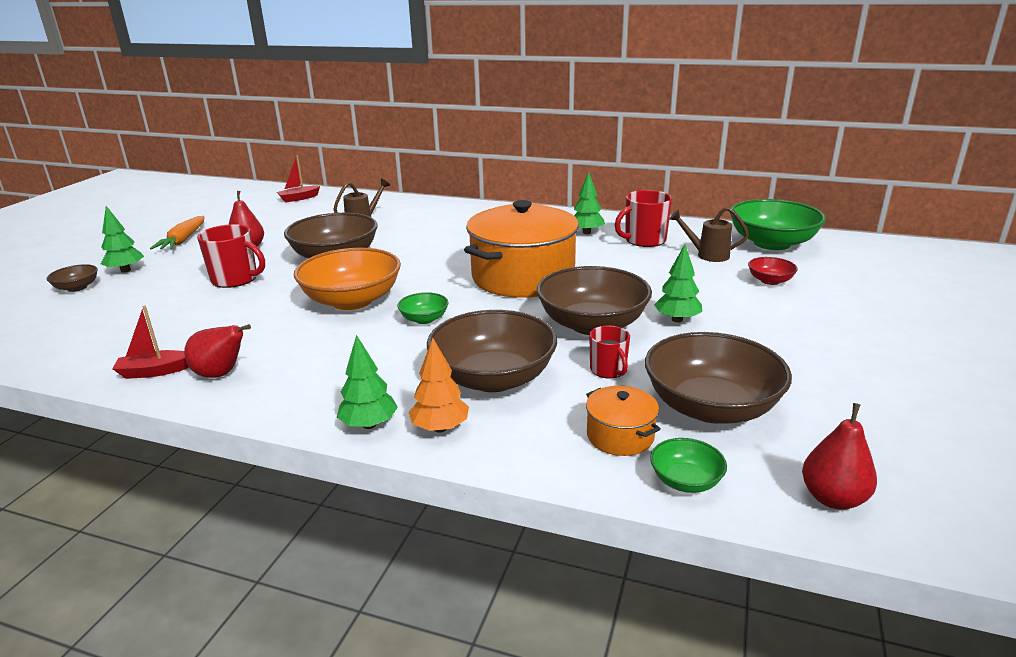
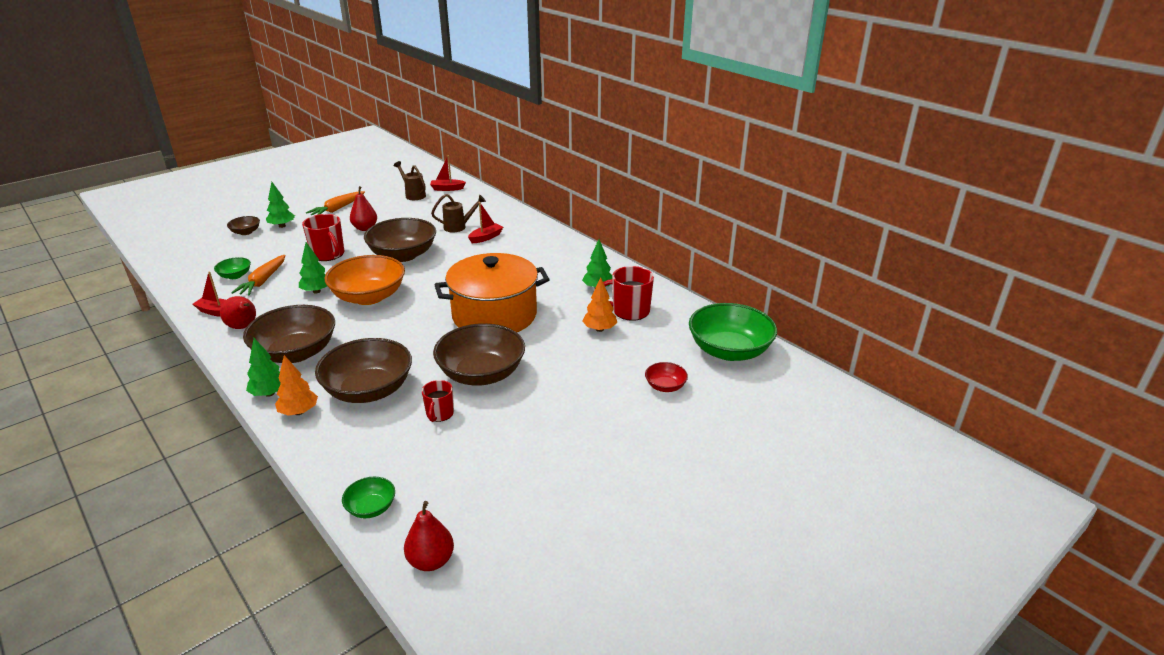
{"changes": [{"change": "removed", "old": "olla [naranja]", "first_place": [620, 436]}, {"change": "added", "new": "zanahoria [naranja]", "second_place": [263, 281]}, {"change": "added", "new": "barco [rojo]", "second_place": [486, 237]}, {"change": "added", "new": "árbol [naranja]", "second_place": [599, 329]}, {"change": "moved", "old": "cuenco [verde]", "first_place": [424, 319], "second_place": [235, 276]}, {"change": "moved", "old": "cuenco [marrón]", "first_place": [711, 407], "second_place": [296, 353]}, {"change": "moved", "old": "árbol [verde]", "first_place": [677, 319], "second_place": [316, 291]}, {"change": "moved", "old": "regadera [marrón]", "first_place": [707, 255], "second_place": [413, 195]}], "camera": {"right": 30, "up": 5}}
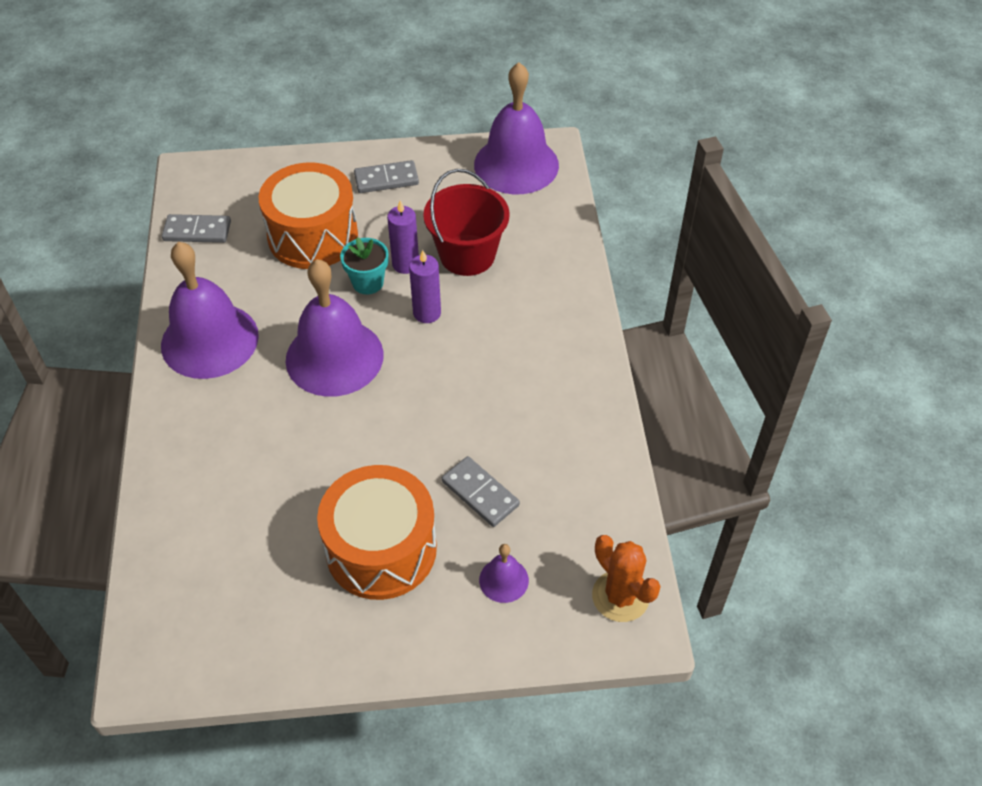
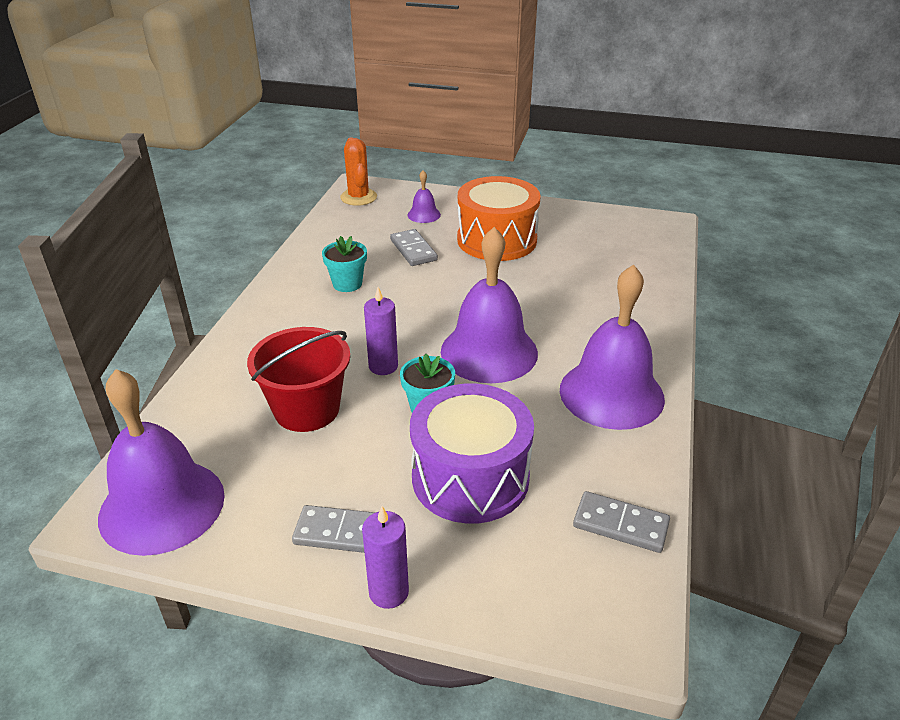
{"changes": [{"change": "added", "new": "maceta [turquesa]", "second_place": [347, 284]}, {"change": "moved", "old": "vela [morado]", "first_place": [405, 264], "second_place": [388, 592]}, {"change": "recoloured", "old": "tambor [naranja]", "new": "tambor [morado]", "first_place": [313, 236], "second_place": [470, 477]}], "camera": {"right": -160, "up": -15}}
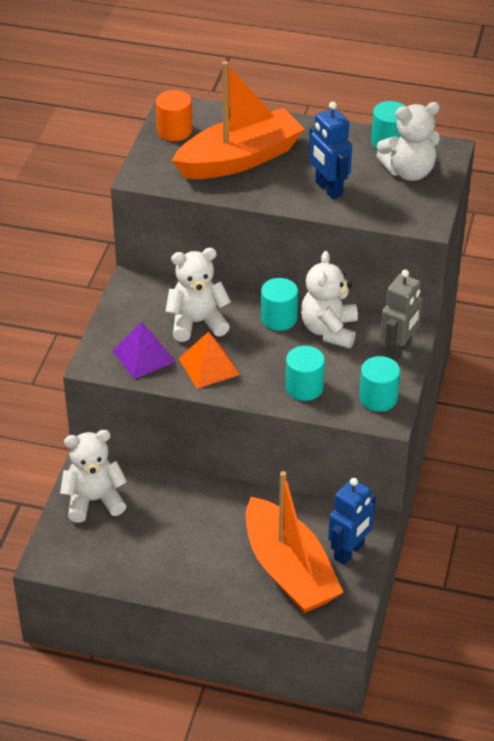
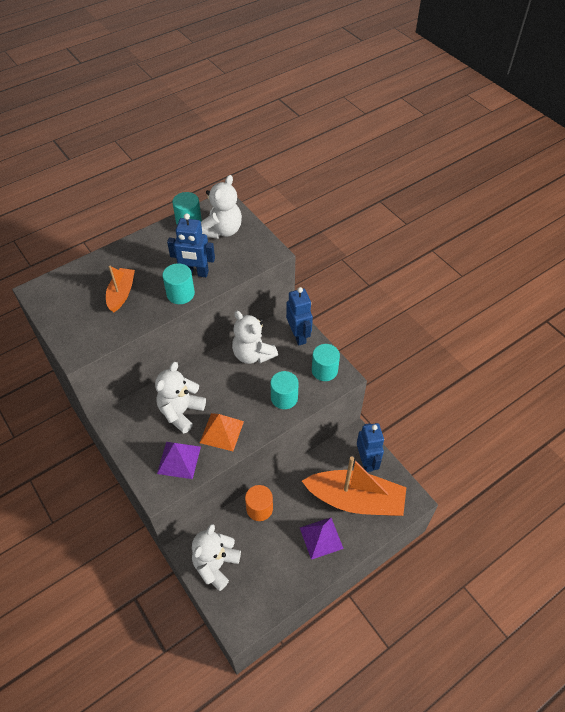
{"changes": [{"change": "added", "new": "pirámide [morado]", "second_place": [321, 538]}, {"change": "moved", "old": "cilindro [naranja]", "first_place": [174, 131], "second_place": [259, 508]}, {"change": "moved", "old": "cilindro [turquesa]", "first_place": [279, 318], "second_place": [180, 294]}, {"change": "recoloured", "old": "robot [gris]", "new": "robot [azul]", "first_place": [398, 350], "second_place": [298, 336]}, {"change": "resized", "old": "barco [naranja]", "first_place": [239, 159], "second_place": [121, 294], "factor": 0.5}], "camera": {"right": -50, "up": 10}}
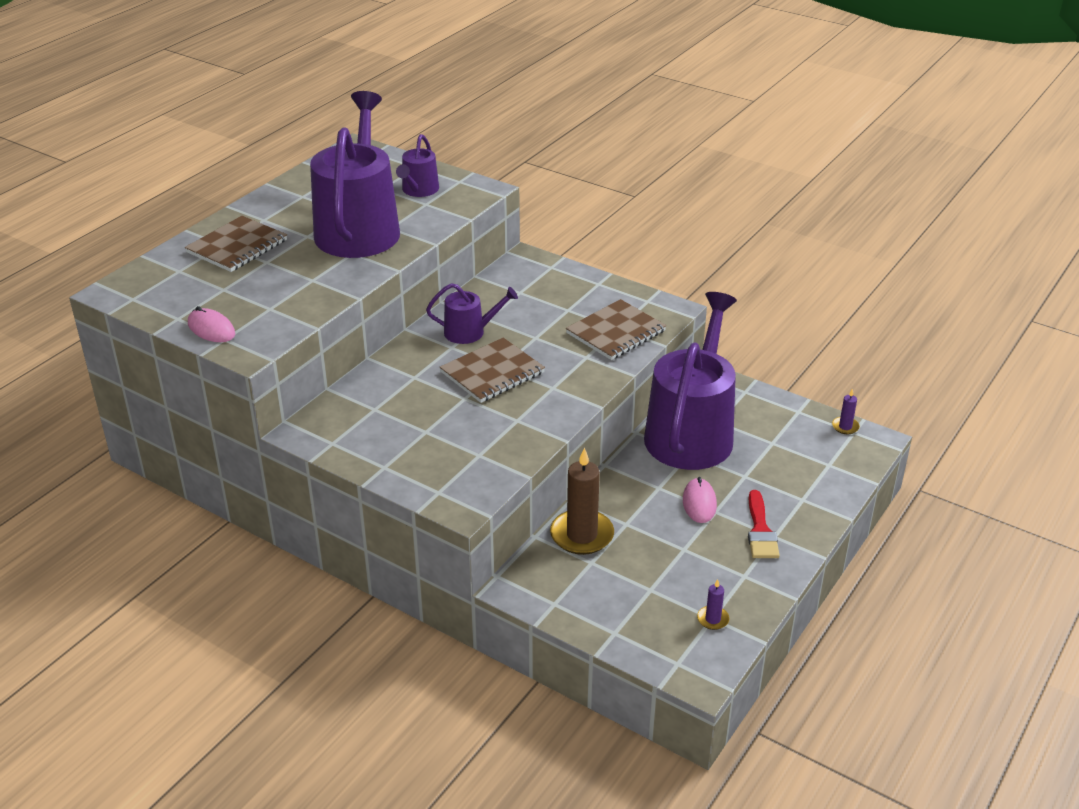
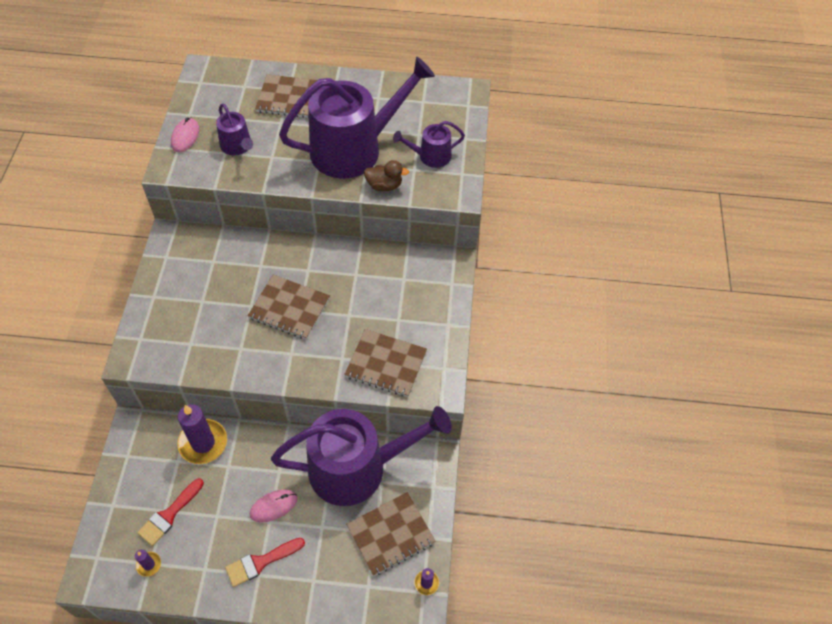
{"changes": [{"change": "added", "new": "pincel [rojo]", "second_place": [169, 515]}, {"change": "added", "new": "cuaderno [marrón]", "second_place": [390, 534]}, {"change": "added", "new": "pato [marrón]", "second_place": [384, 185]}, {"change": "moved", "old": "regadera [morado]", "first_place": [469, 332], "second_place": [237, 146]}, {"change": "recoloured", "old": "vela [marrón]", "new": "vela [morado]", "first_place": [582, 535], "second_place": [203, 443]}], "camera": {"right": 60, "up": 20}}
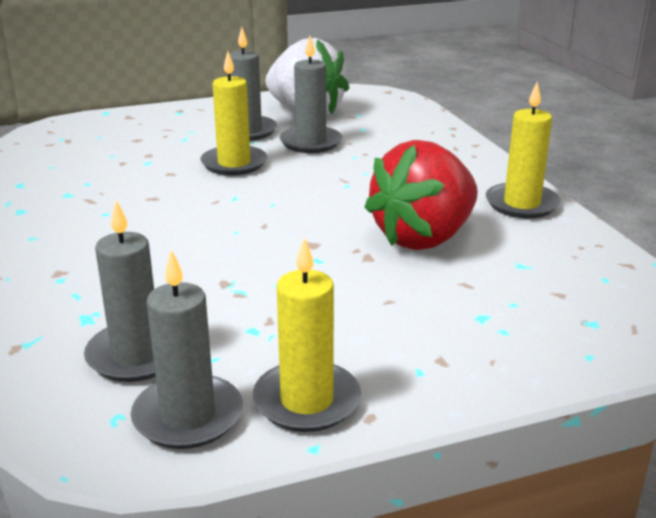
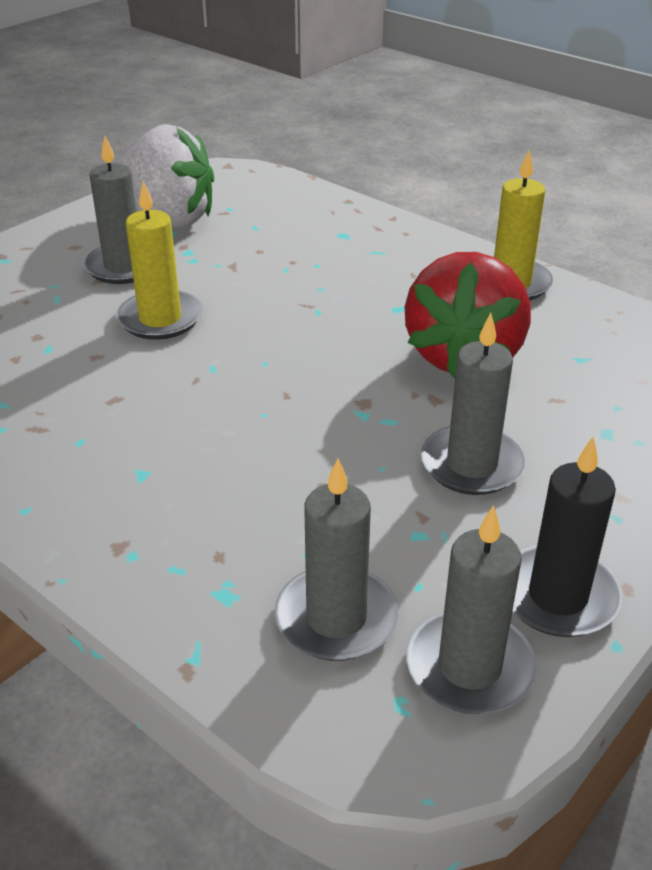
{"changes": [{"change": "moved", "old": "vela [gris]", "first_place": [310, 143], "second_place": [472, 464]}, {"change": "recoloured", "old": "vela [amarillo]", "new": "vela [negro]", "first_place": [307, 401], "second_place": [557, 596]}], "camera": {"right": -30, "up": 10}}
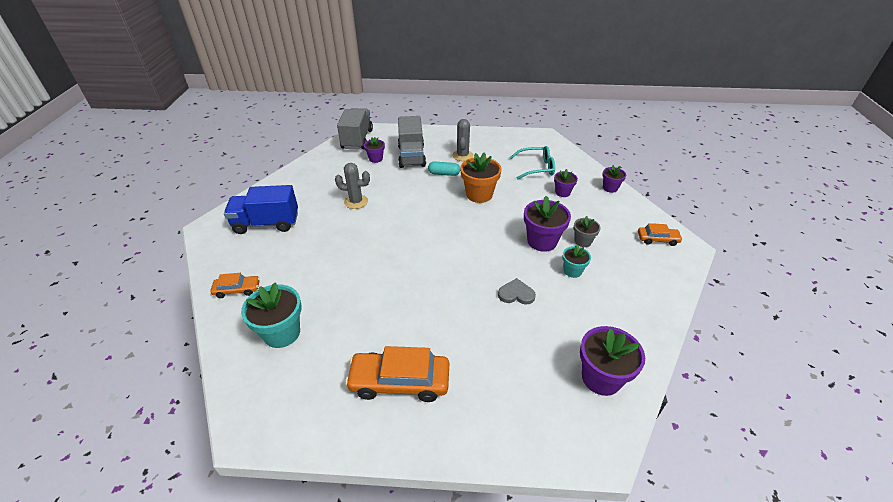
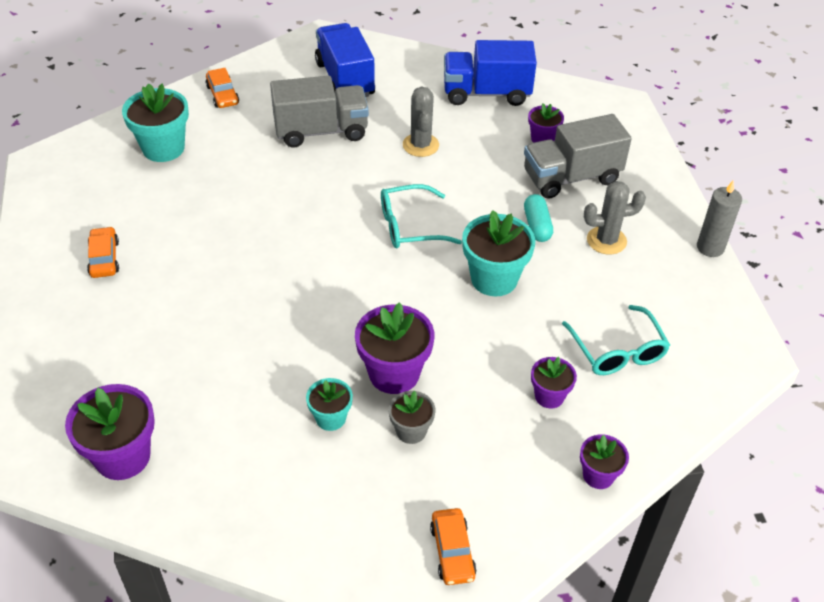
{"changes": [{"change": "removed", "old": "corazón [gris]", "first_place": [516, 294]}, {"change": "added", "new": "gafas [turquesa]", "second_place": [410, 226]}, {"change": "added", "new": "camión [azul]", "second_place": [486, 93]}, {"change": "added", "new": "vela [gris]", "second_place": [710, 247]}, {"change": "moved", "old": "camión [gris]", "first_place": [357, 139], "second_place": [321, 131]}, {"change": "recoloured", "old": "maceta [naranja]", "new": "maceta [turquesa]", "first_place": [479, 194], "second_place": [494, 279]}, {"change": "resized", "old": "coche [naranja]", "first_place": [400, 381], "second_place": [104, 258], "factor": 0.54}], "camera": {"right": 75, "up": 5}}
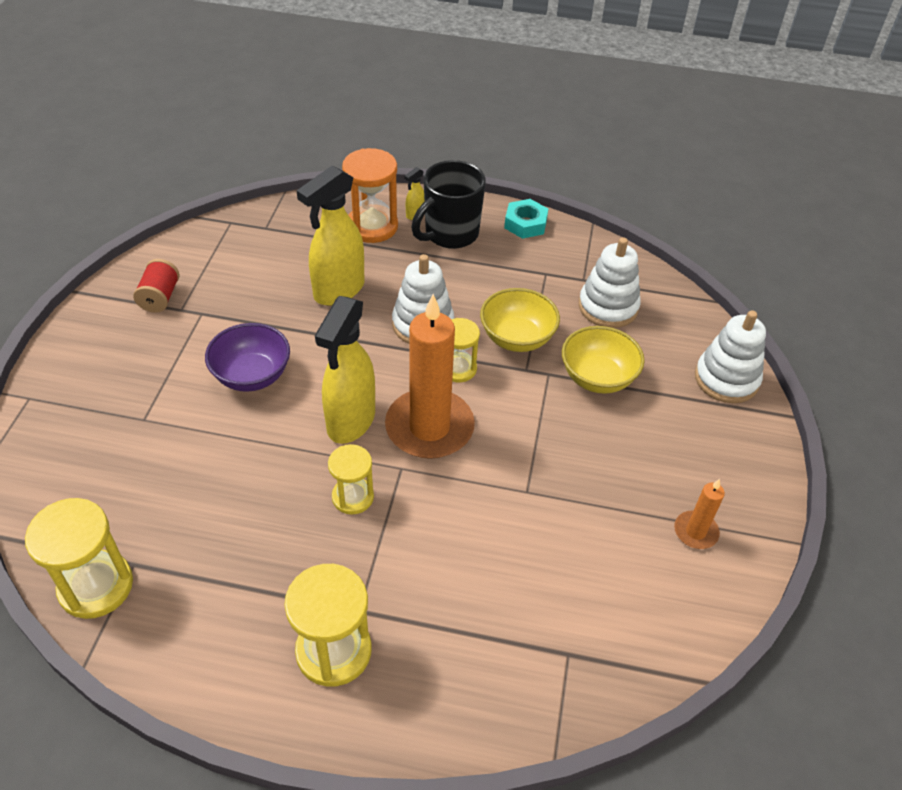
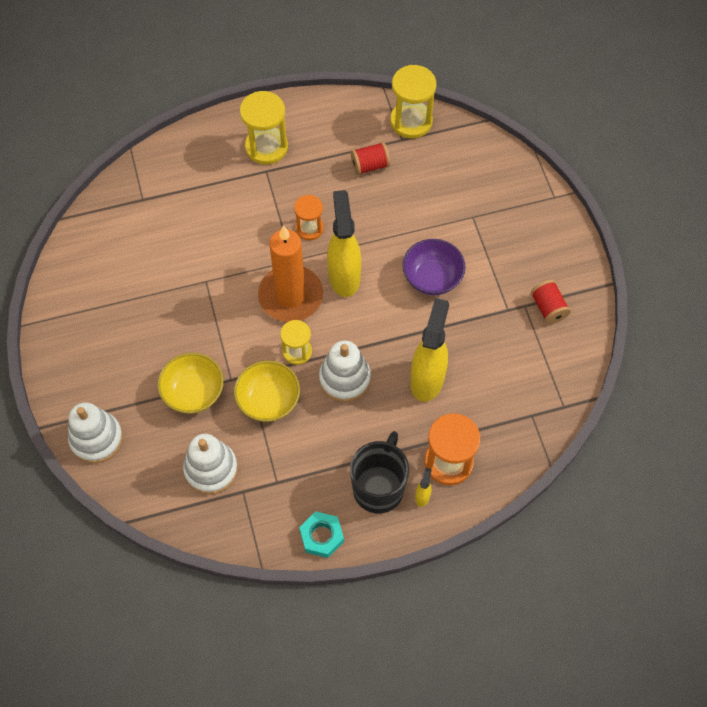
{"changes": [{"change": "removed", "old": "vela [naranja]", "first_place": [695, 532]}, {"change": "added", "new": "carrete [rojo]", "second_place": [370, 165]}, {"change": "recoloured", "old": "reloj de arena [amarillo]", "new": "reloj de arena [naranja]", "first_place": [353, 497], "second_place": [309, 228]}], "camera": {"right": 155, "up": 15}}
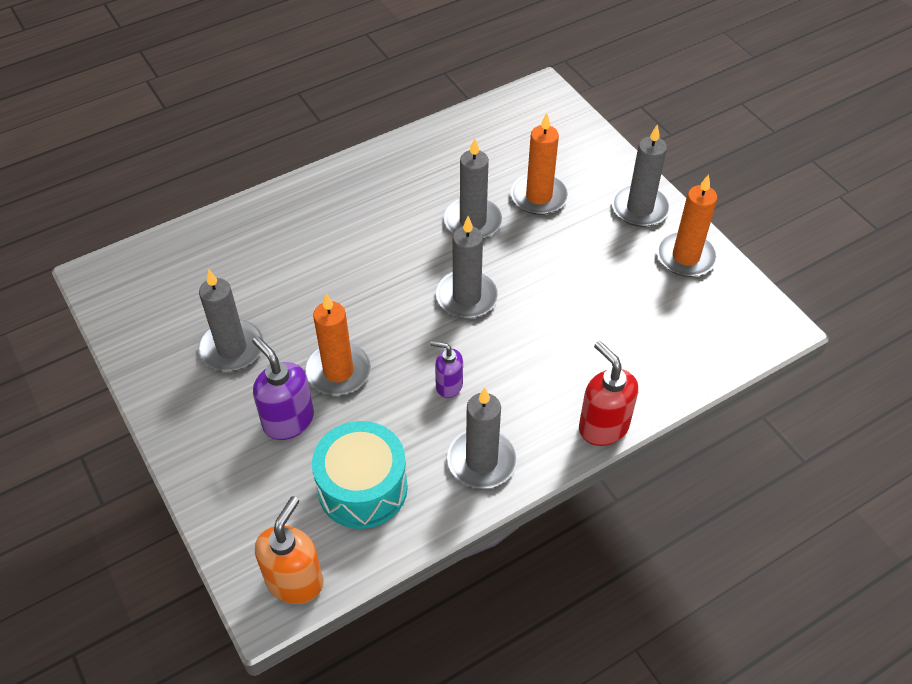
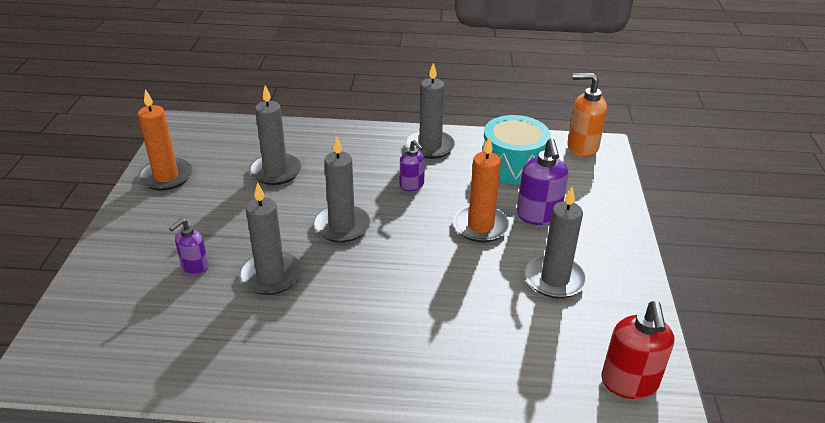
{"changes": [{"change": "moved", "old": "dispensador de jabón [rojo]", "first_place": [603, 426], "second_place": [629, 383]}, {"change": "moved", "old": "vela [gris]", "first_place": [640, 208], "second_place": [275, 171]}, {"change": "replaced", "old": "vela [naranja]", "new": "dispensador de jabón [morado]", "first_place": [539, 196], "second_place": [194, 267]}, {"change": "turned", "old": "dispensador de jabón [naranja]", "first_place": [295, 581], "second_place": [582, 147], "degrees": 45}], "camera": {"right": -145, "up": -15}}
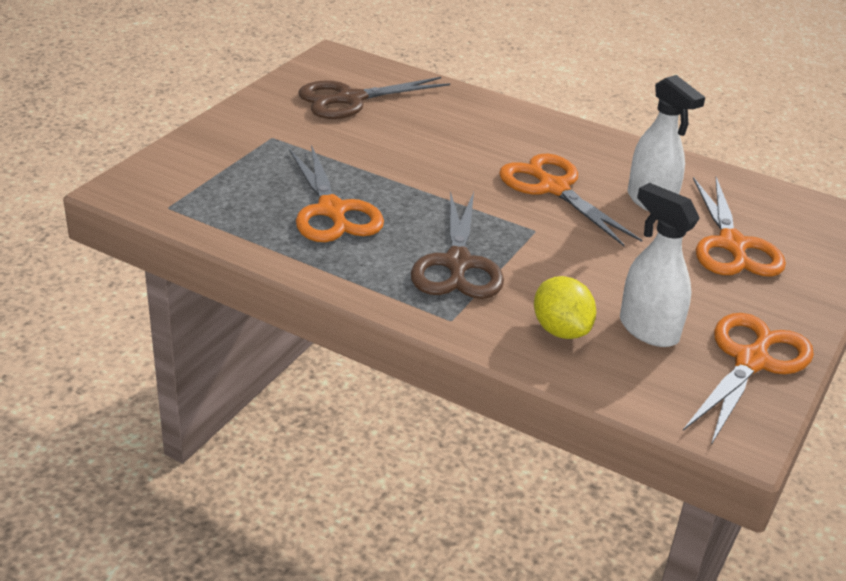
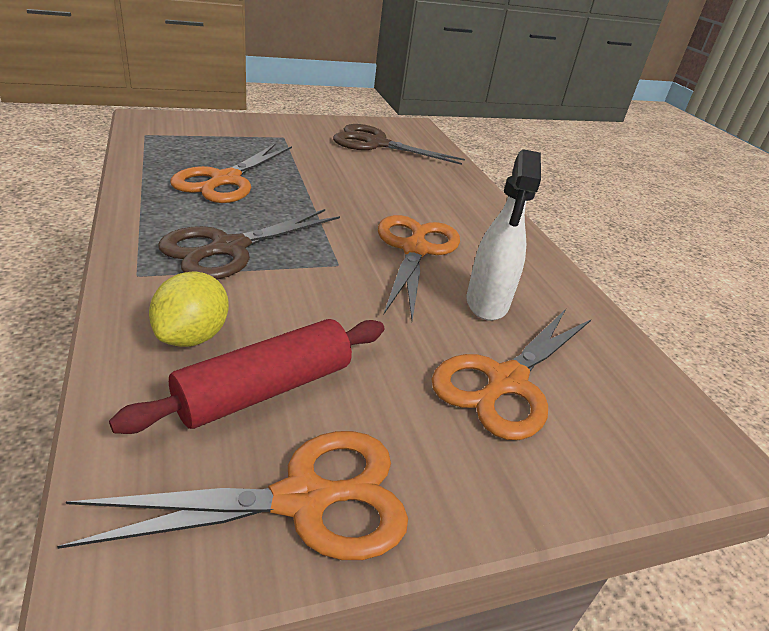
{"changes": [{"change": "replaced", "old": "pulverizador [blanco]", "new": "rodillo [rojo]", "first_place": [648, 330], "second_place": [265, 390]}], "camera": {"right": 40, "up": 0}}
